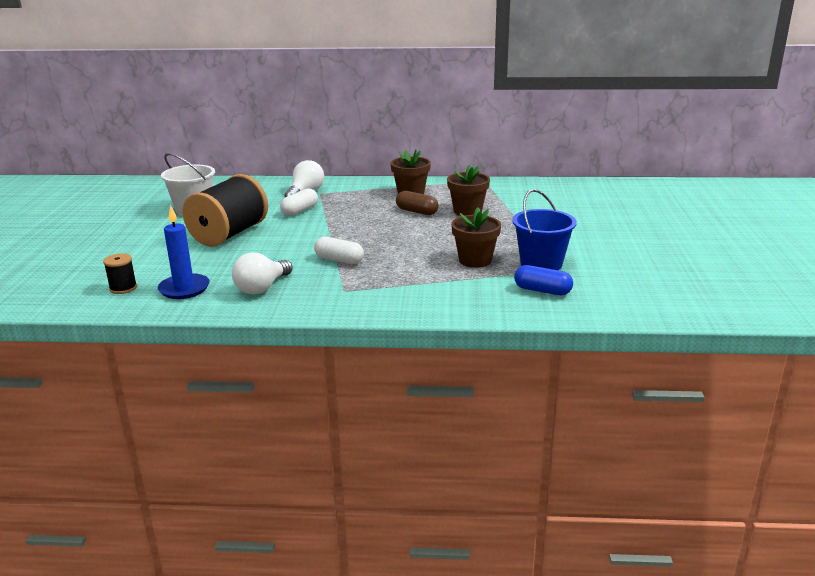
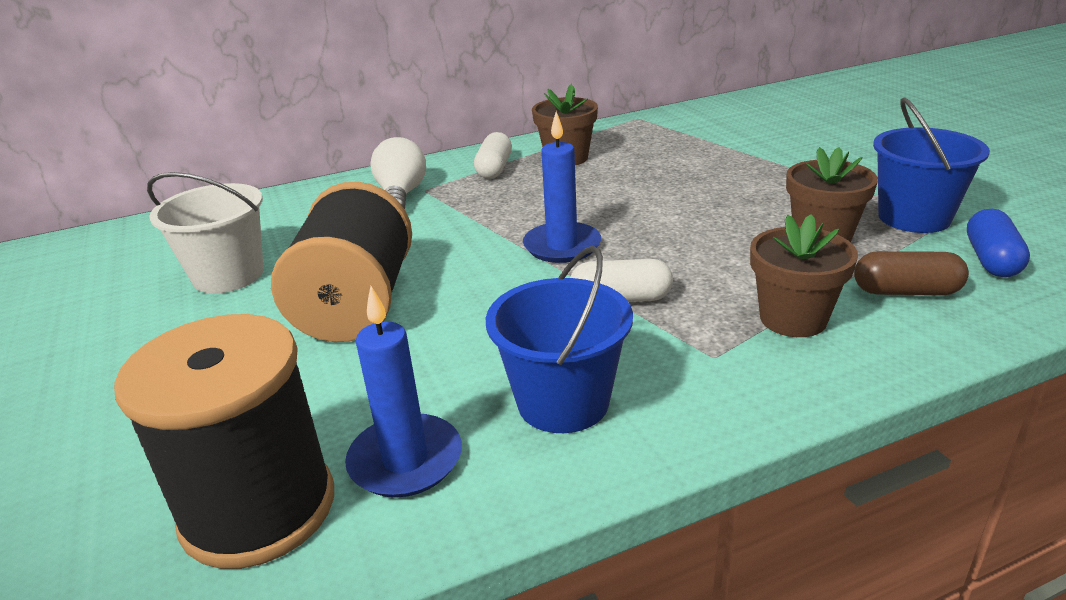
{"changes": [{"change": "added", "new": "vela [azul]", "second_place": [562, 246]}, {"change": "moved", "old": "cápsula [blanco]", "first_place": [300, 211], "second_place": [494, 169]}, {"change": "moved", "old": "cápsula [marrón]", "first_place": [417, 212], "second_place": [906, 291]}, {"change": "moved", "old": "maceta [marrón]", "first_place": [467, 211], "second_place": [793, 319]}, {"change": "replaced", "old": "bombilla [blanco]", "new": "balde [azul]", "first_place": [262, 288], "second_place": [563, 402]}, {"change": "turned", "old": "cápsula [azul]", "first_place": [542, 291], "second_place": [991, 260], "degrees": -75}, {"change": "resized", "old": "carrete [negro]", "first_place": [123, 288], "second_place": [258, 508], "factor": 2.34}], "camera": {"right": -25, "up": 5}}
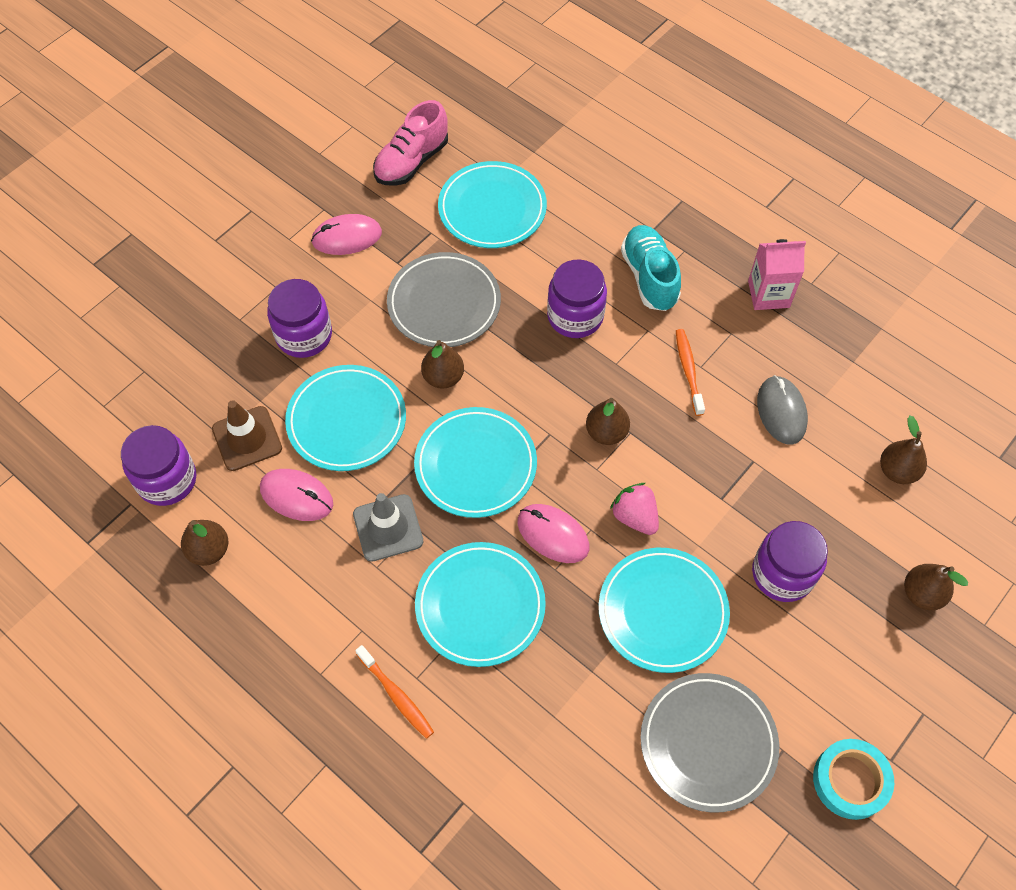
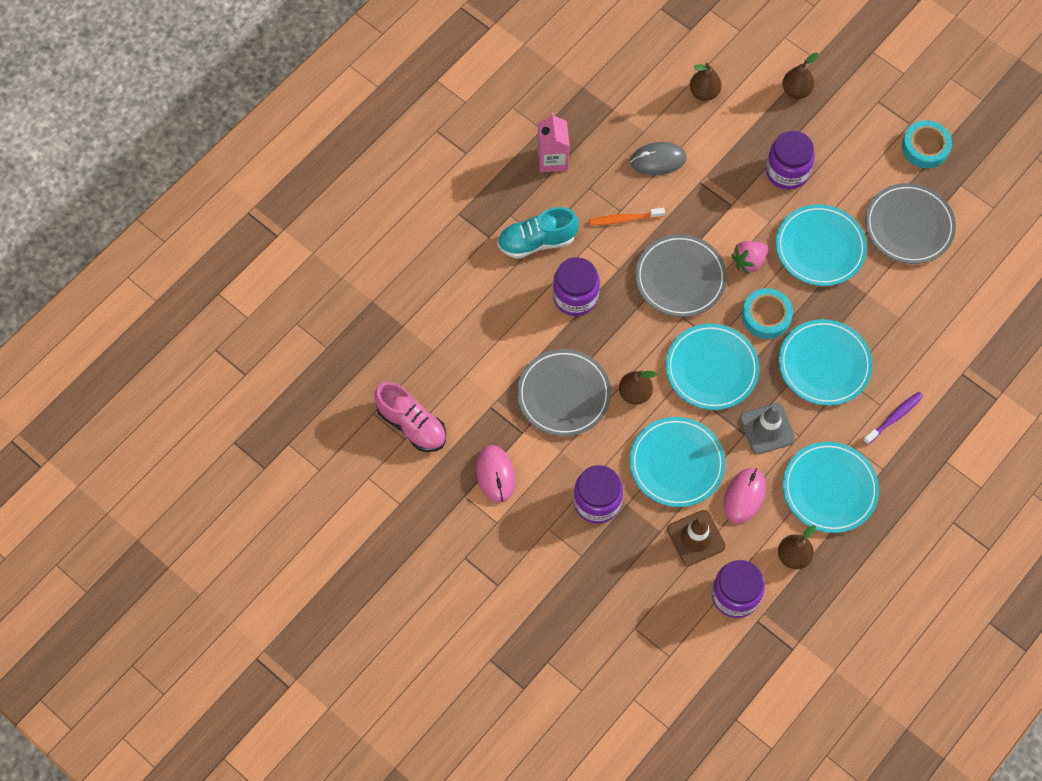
{"changes": [{"change": "moved", "old": "plato [turquesa]", "first_place": [492, 208], "second_place": [829, 489]}, {"change": "replaced", "old": "ratón [rosa]", "new": "cinta adhesiva [turquesa]", "first_place": [553, 534], "second_place": [766, 316]}, {"change": "replaced", "old": "pera [marrón]", "new": "plato [gris]", "first_place": [606, 432], "second_place": [680, 278]}, {"change": "recoloured", "old": "cepillo de dientes [naranja]", "new": "cepillo de dientes [morado]", "first_place": [396, 695], "second_place": [893, 418]}], "camera": {"right": -90, "up": 5}}
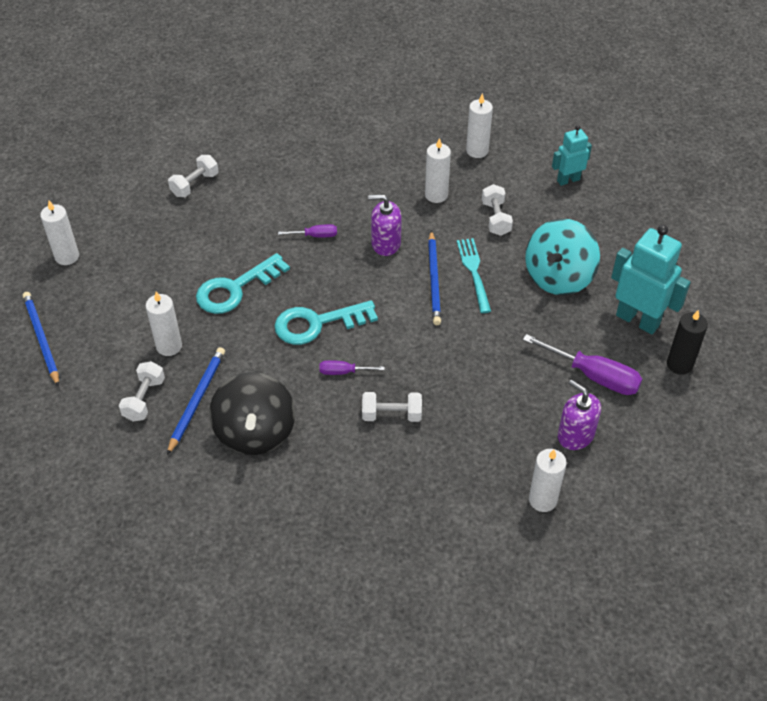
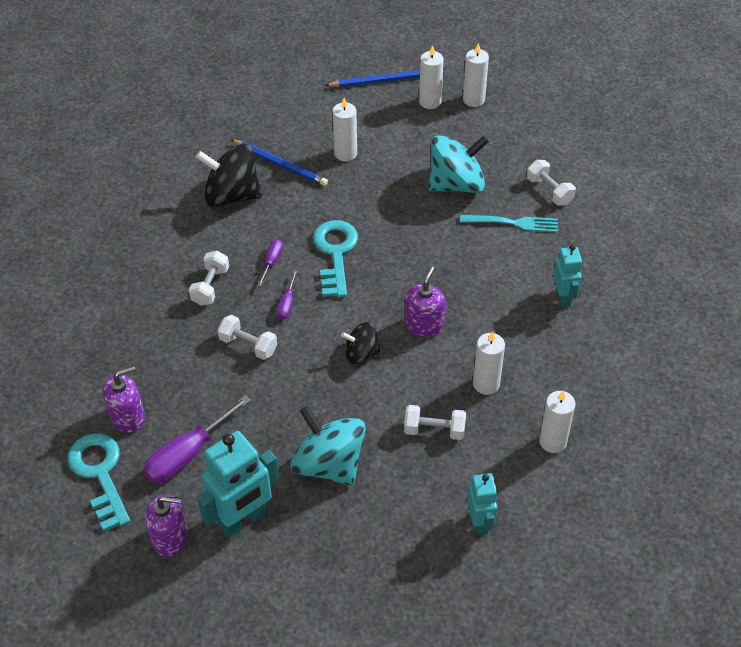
{"changes": [{"change": "added", "new": "peonza [turquesa]", "second_place": [456, 184]}, {"change": "added", "new": "robot [turquesa]", "second_place": [563, 298]}, {"change": "moved", "old": "mancuerna [blanco]", "first_place": [144, 399], "second_place": [248, 345]}, {"change": "moved", "old": "llave [turquesa]", "first_place": [235, 289], "second_place": [100, 474]}, {"change": "moved", "old": "destornillador [morado]", "first_place": [315, 236], "second_place": [287, 304]}, {"change": "moved", "old": "tenedor [turquesa]", "first_place": [474, 272], "second_place": [513, 223]}, {"change": "moved", "old": "vela [blanco]", "first_place": [543, 500], "second_place": [430, 102]}, {"change": "replaced", "old": "lápiz [azul]", "new": "peonza [negro]", "first_place": [434, 280], "second_place": [361, 353]}, {"change": "replaced", "old": "vela [negro]", "new": "dispensador de jabón [morado]", "first_place": [679, 364], "second_place": [170, 538]}], "camera": {"right": 105, "up": 0}}
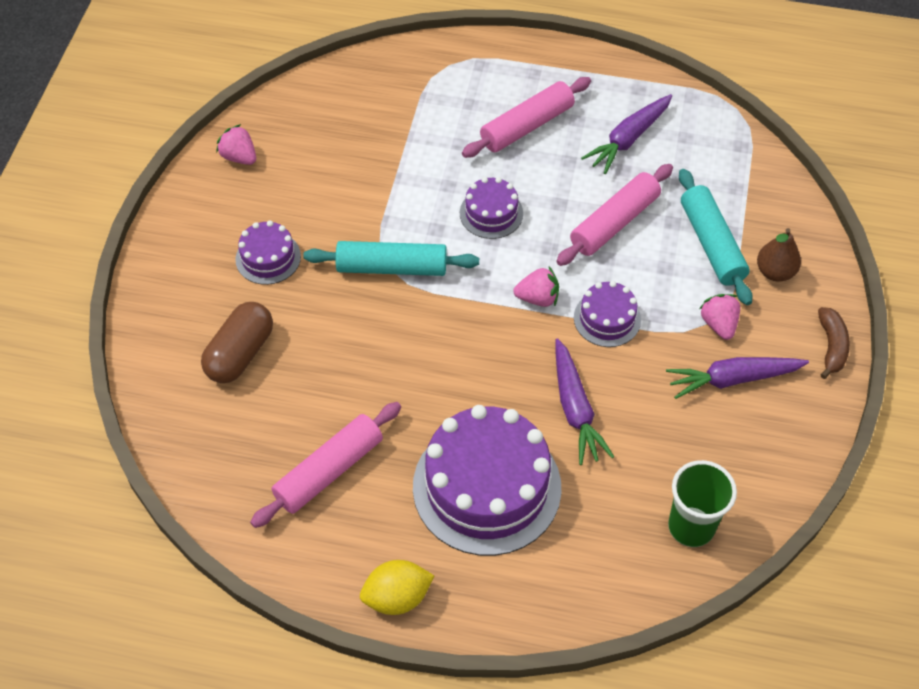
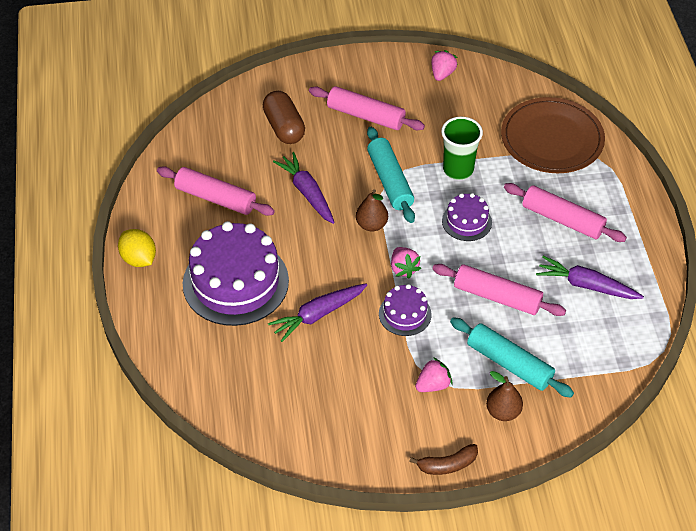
{"changes": [{"change": "added", "new": "pera [marrón]", "second_place": [371, 225]}, {"change": "added", "new": "plato [marrón]", "second_place": [552, 139]}, {"change": "moved", "old": "zanahoria [morado]", "first_place": [732, 379], "second_place": [307, 193]}, {"change": "moved", "old": "vaso [verde]", "first_place": [691, 527], "second_place": [458, 169]}, {"change": "replaced", "old": "tarta [morado]", "new": "rodillo [rosa]", "first_place": [268, 258], "second_place": [366, 116]}, {"change": "turned", "old": "cápsula [marrón]", "first_place": [240, 353], "second_place": [284, 127], "degrees": 60}, {"change": "turned", "old": "rodillo [turquesa]", "first_place": [711, 244], "second_place": [509, 363], "degrees": 75}], "camera": {"right": 70, "up": -5}}
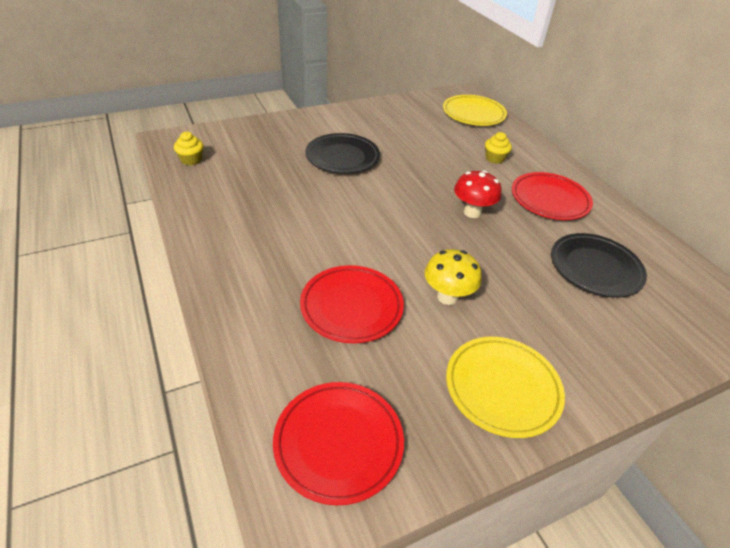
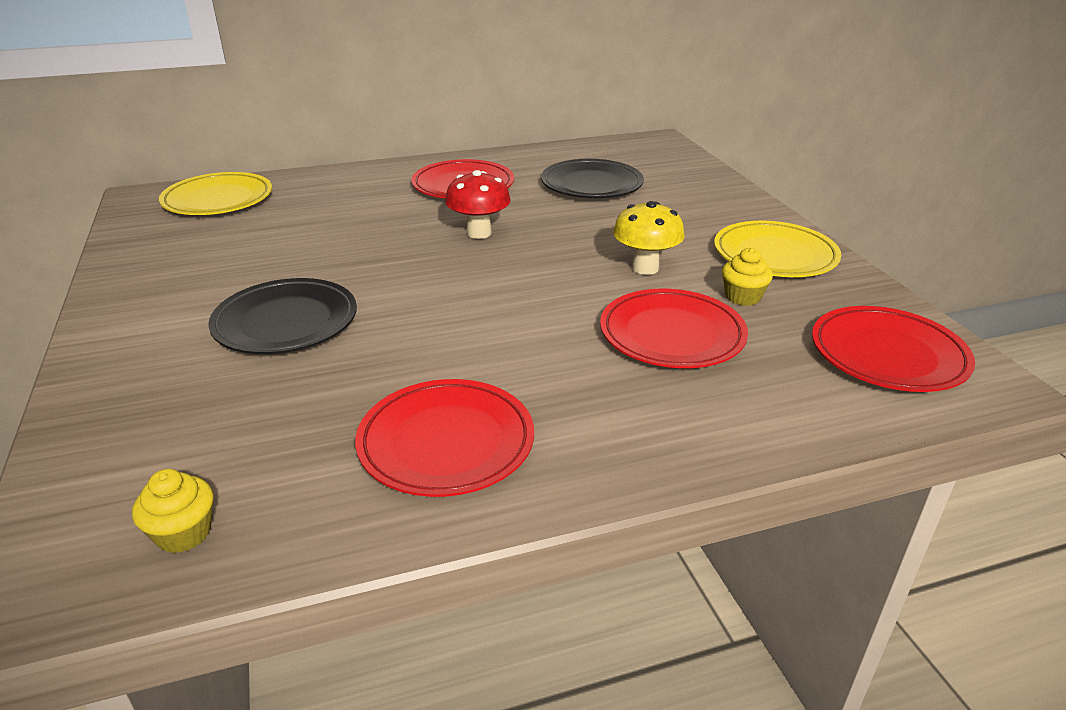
{"changes": [{"change": "added", "new": "plato [rojo]", "second_place": [446, 442]}, {"change": "moved", "old": "magdalena [amarillo]", "first_place": [494, 158], "second_place": [742, 297]}], "camera": {"right": -80, "up": -10}}
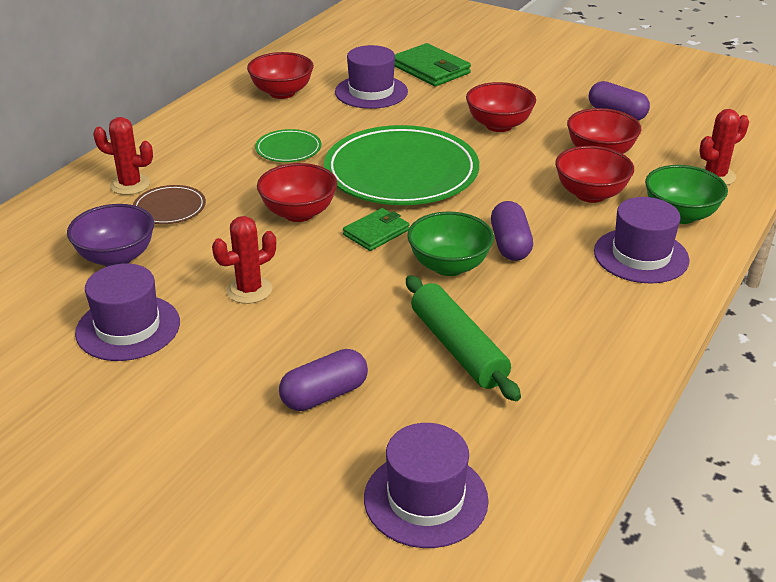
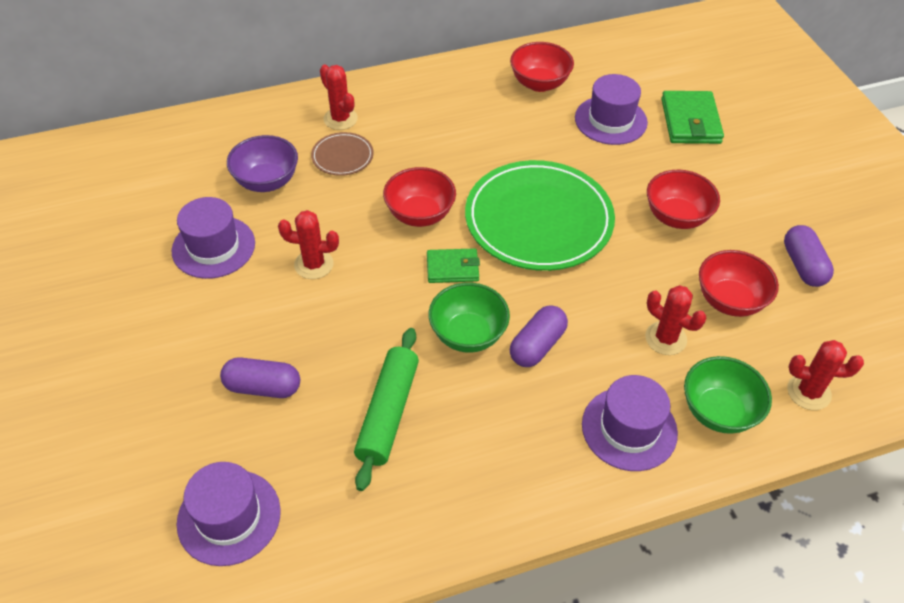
{"changes": [{"change": "removed", "old": "plato [verde]", "first_place": [288, 149]}, {"change": "replaced", "old": "cuenco [rojo]", "new": "cactus [rojo]", "first_place": [590, 194], "second_place": [665, 338]}], "camera": {"right": 40, "up": 15}}
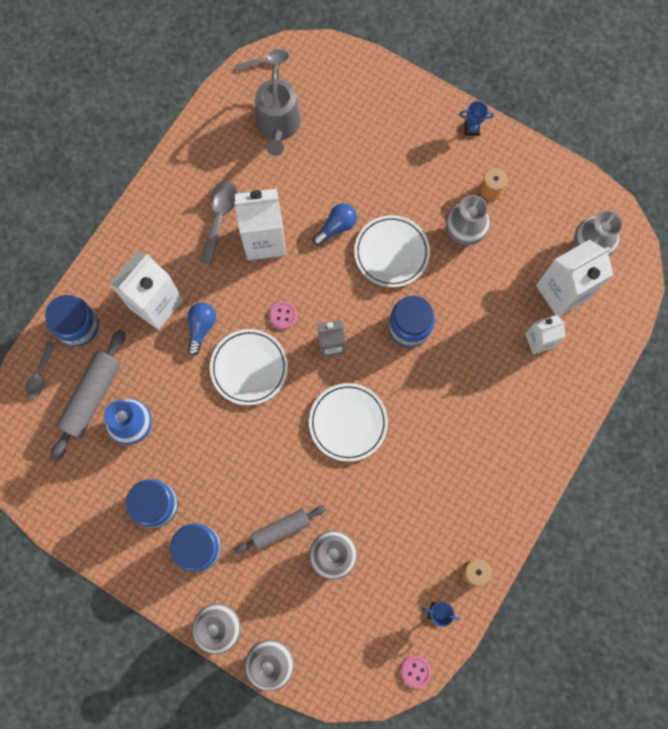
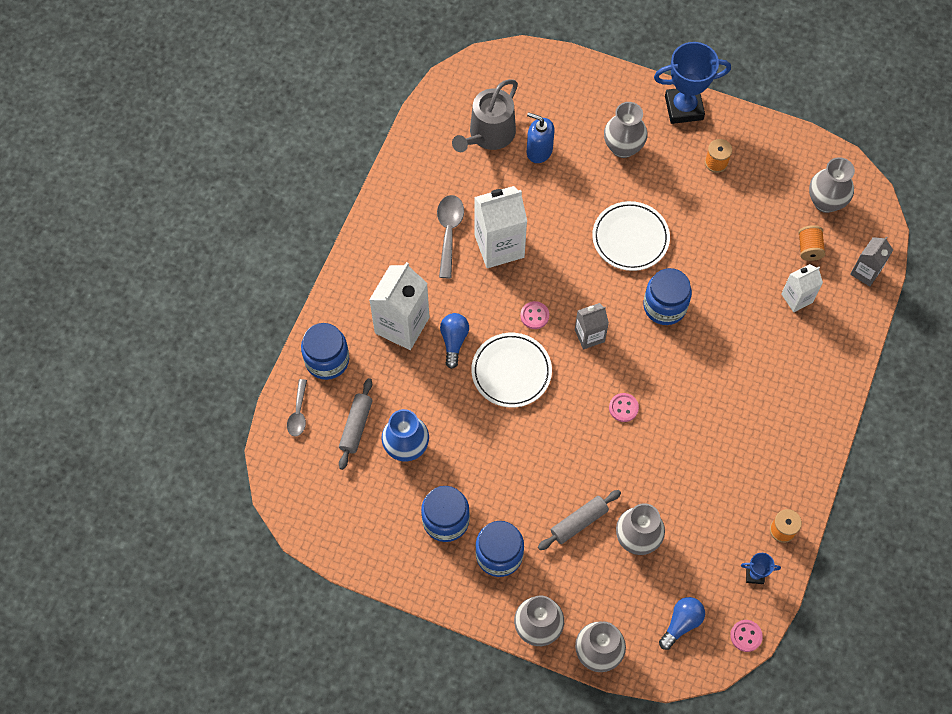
{"changes": [{"change": "removed", "old": "cuchara [gris]", "first_place": [266, 62]}, {"change": "added", "new": "dispensador de jabón [azul]", "second_place": [539, 151]}, {"change": "added", "new": "cartón de leche [gris]", "second_place": [865, 272]}, {"change": "moved", "old": "bombilla [azul]", "first_place": [336, 227], "second_place": [681, 623]}, {"change": "moved", "old": "florero [gris]", "first_place": [463, 233], "second_place": [623, 147]}, {"change": "replaced", "old": "plato [blanco]", "new": "botón [rosa]", "first_place": [348, 422], "second_place": [623, 408]}, {"change": "replaced", "old": "cartón de leche [blanco]", "new": "carrete [naranja]", "first_place": [562, 292], "second_place": [809, 248]}, {"change": "turned", "old": "regadera [gris]", "first_place": [278, 125], "second_place": [488, 135], "degrees": 45}, {"change": "resized", "old": "rodillo [gris]", "first_place": [92, 397], "second_place": [356, 426], "factor": 0.66}, {"change": "resized", "old": "trofeo [azul]", "first_place": [472, 128], "second_place": [684, 108], "factor": 2.19}], "camera": {"right": -10, "up": -10}}
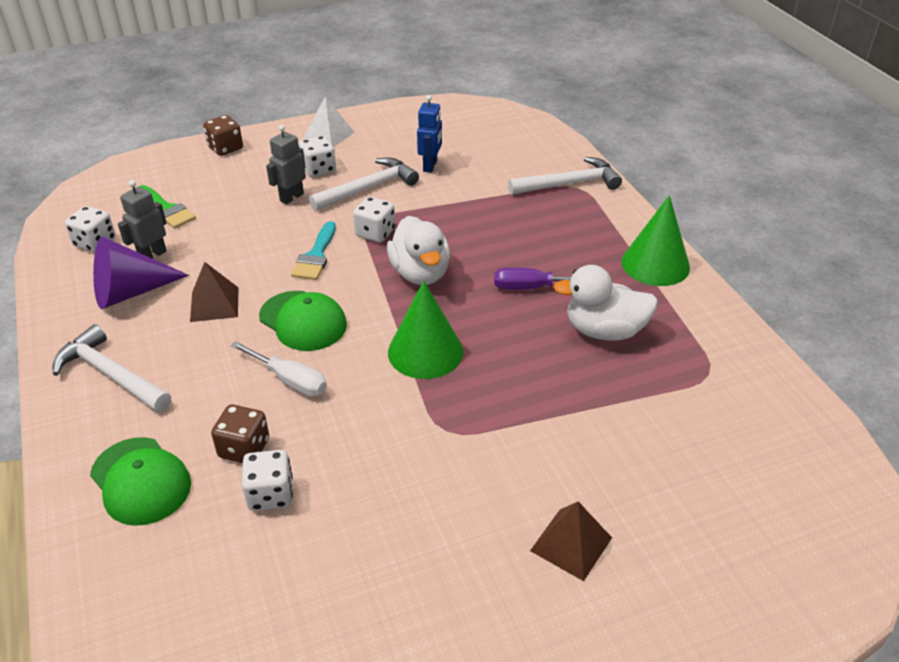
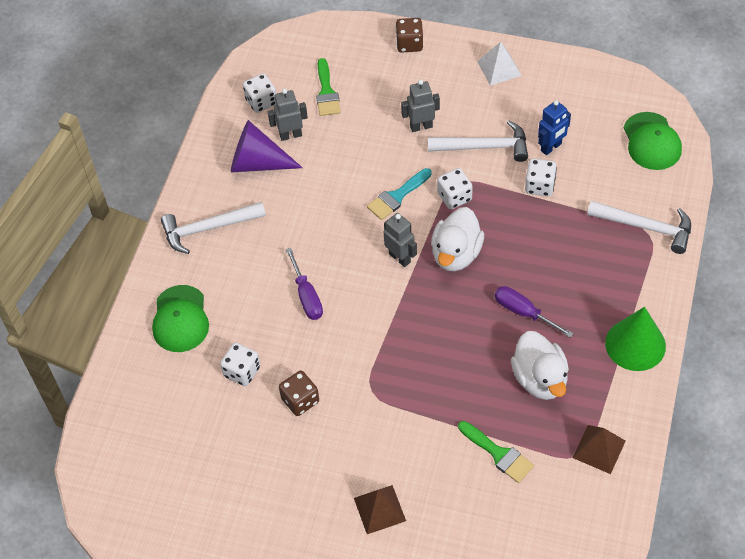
{"changes": [{"change": "removed", "old": "cono [verde]", "first_place": [425, 352]}, {"change": "added", "new": "robot [gris]", "second_place": [400, 258]}, {"change": "added", "new": "pincel [verde]", "second_place": [498, 454]}, {"change": "moved", "old": "pirámide [marrón]", "first_place": [214, 304], "second_place": [599, 449]}, {"change": "moved", "old": "dado [marrón]", "first_place": [244, 448], "second_place": [300, 400]}, {"change": "moved", "old": "gorra [verde]", "first_place": [303, 321], "second_place": [652, 141]}, {"change": "moved", "old": "dado [blanco]", "first_place": [319, 169], "second_place": [539, 186]}, {"change": "recoloured", "old": "destornillador [blanco]", "new": "destornillador [morado]", "first_place": [289, 380], "second_place": [306, 296]}, {"change": "turned", "old": "martillo [blanco]", "first_place": [111, 374], "second_place": [208, 228], "degrees": -90}, {"change": "turned", "old": "pato [blanco]", "first_place": [604, 331], "second_place": [540, 379], "degrees": -150}], "camera": {"right": 40, "up": 15}}
